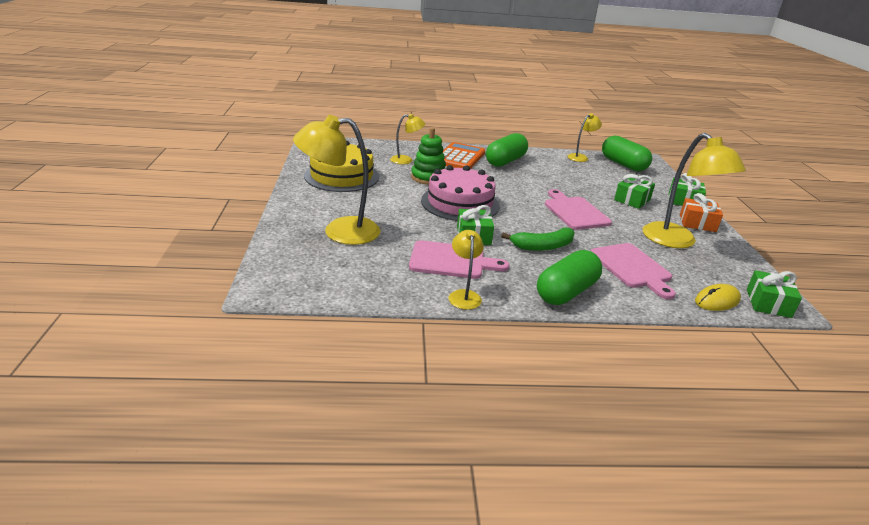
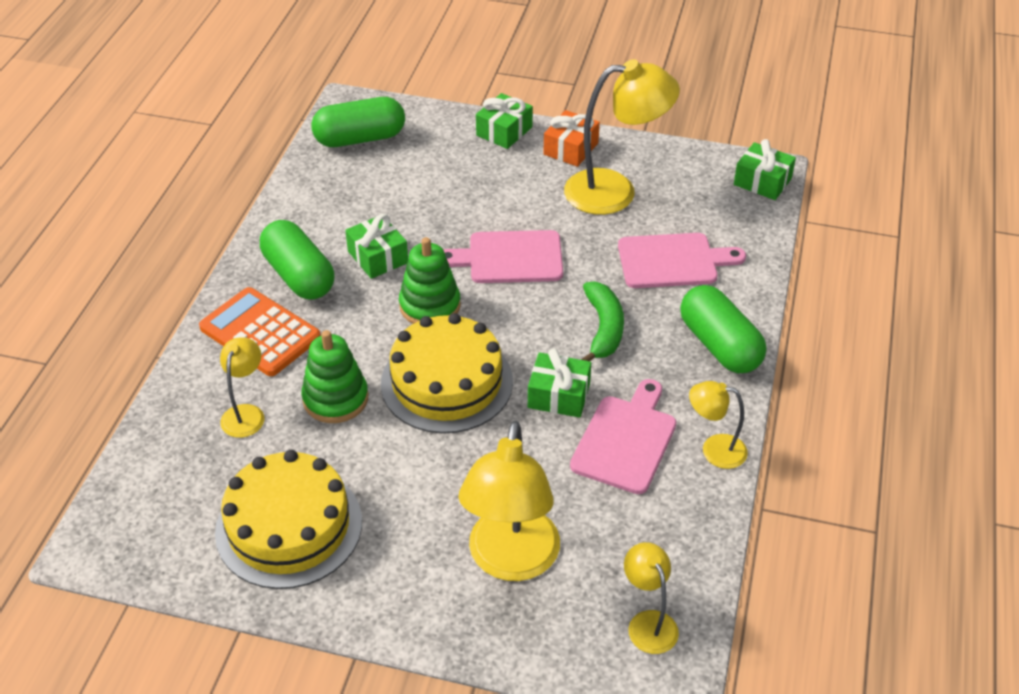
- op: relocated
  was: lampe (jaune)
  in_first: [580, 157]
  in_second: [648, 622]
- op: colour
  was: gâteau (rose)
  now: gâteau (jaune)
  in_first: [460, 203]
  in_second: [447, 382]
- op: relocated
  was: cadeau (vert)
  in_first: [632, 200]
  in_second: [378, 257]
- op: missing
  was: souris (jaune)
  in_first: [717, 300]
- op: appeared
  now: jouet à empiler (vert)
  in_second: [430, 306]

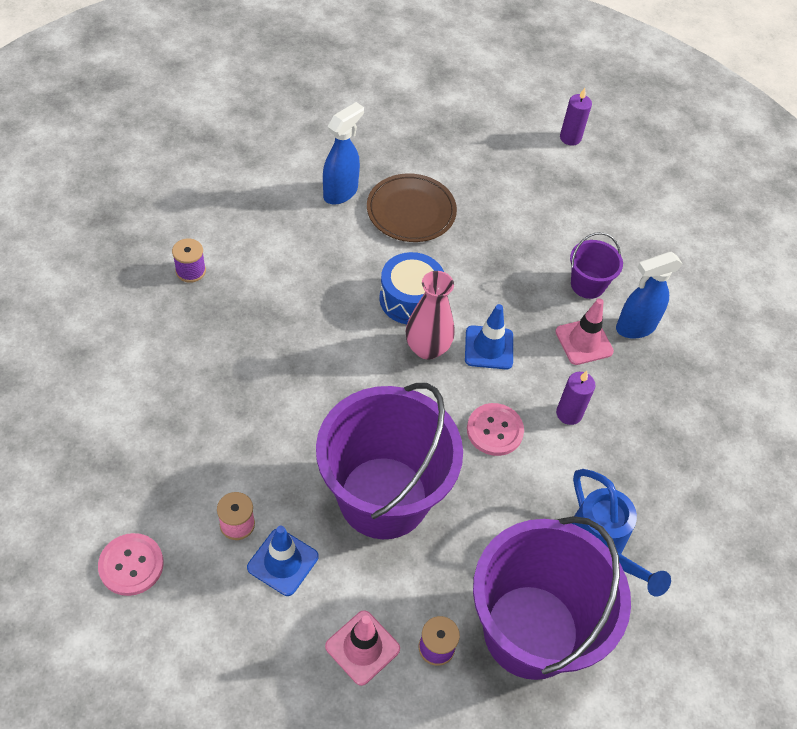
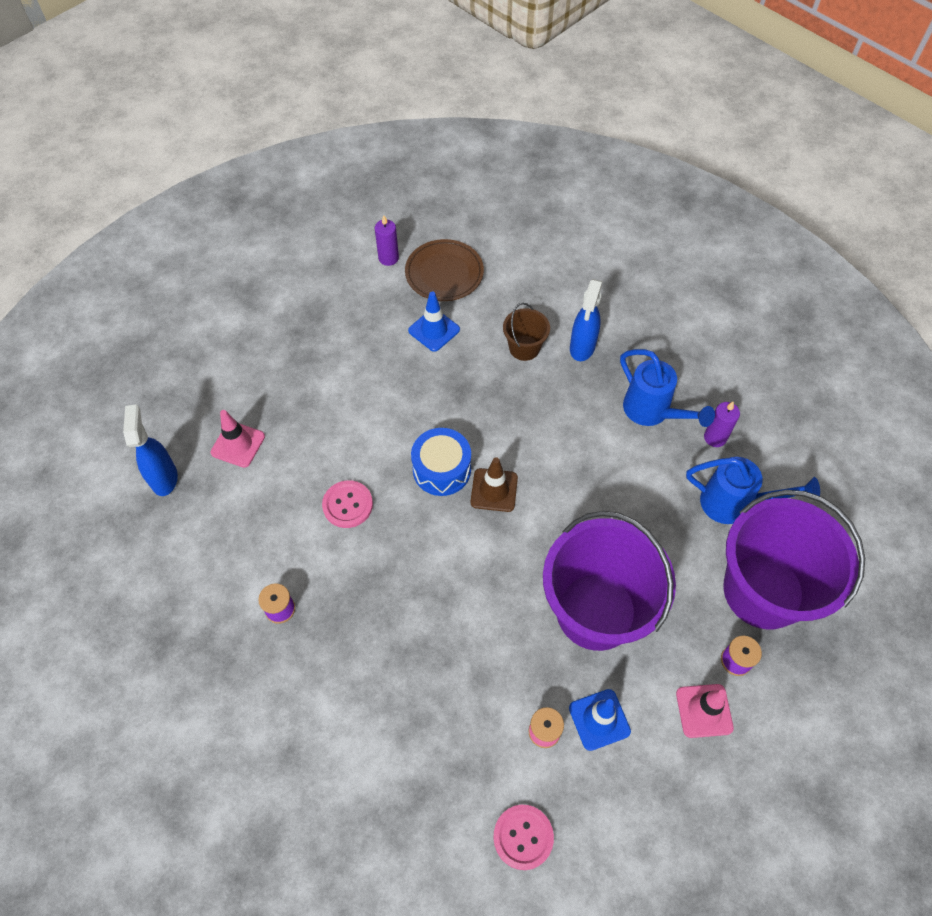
- op: relocated
  was: vaporisateur (bleu)
  in_first: [341, 192]
  in_second: [164, 478]
- op: relocated
  was: assiette (marron)
  in_first: [411, 211]
  in_second: [444, 273]
- op: colour
  was: seau (violet)
  now: seau (marron)
  in_first: [587, 285]
  in_second: [524, 348]
- op: exchanged
  was: vase (rose)
  now: cône de chantier (marron)
  in_first: [427, 348]
  in_second: [494, 490]
- op: relocated
  was: cône de chantier (rose)
  in_first: [584, 342]
  in_second: [238, 444]
- op: relocated
  was: cône de chantier (bleu)
  in_first: [489, 348]
  in_second: [434, 330]
- op: relocated
  was: bougie (violet)
  in_first: [569, 413]
  in_second: [715, 437]
- op: relocated
  was: bouton (rose)
  in_first: [494, 430]
  in_second: [347, 505]
- op: appeared
  now: arrosoir (bleu)
  in_second: [652, 412]

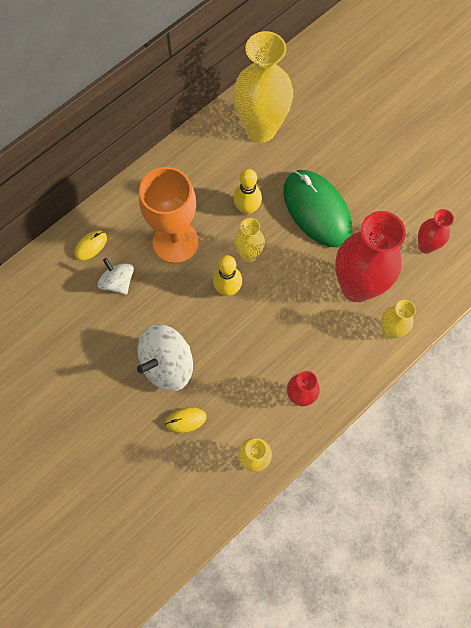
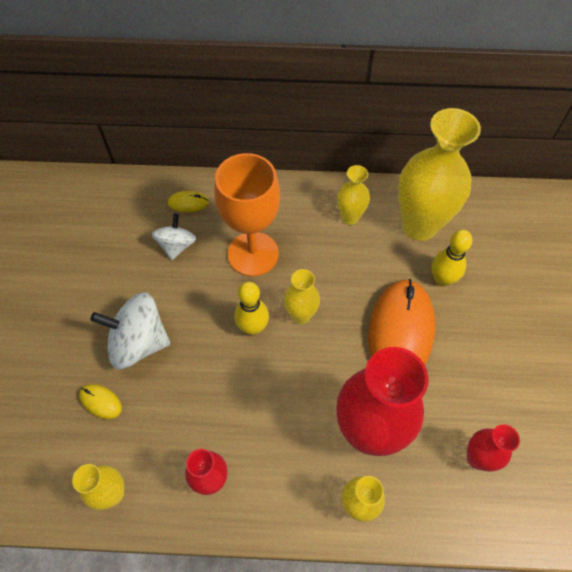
- op: relocated
  was: quille (jaune)
  in_first: [247, 208]
  in_second: [442, 279]
- op: colour
  was: souris (vert)
  now: souris (orange)
  in_first: [317, 210]
  in_second: [400, 331]
- op: appeared
  now: vase (jaune)
  in_second: [350, 217]

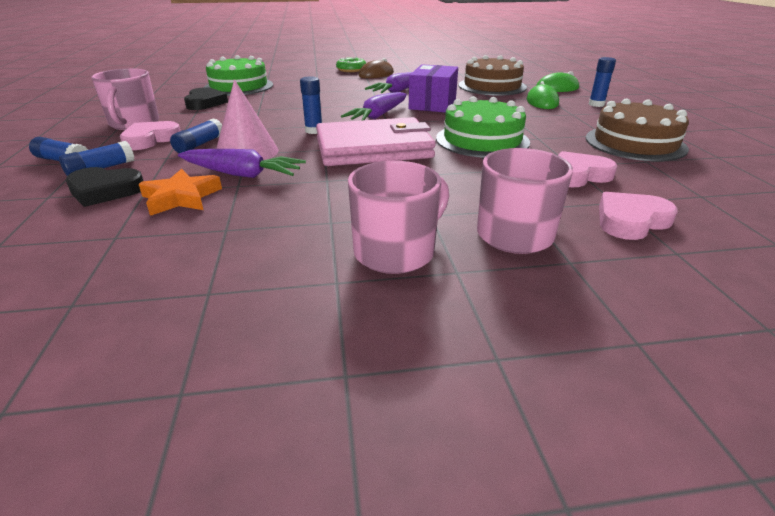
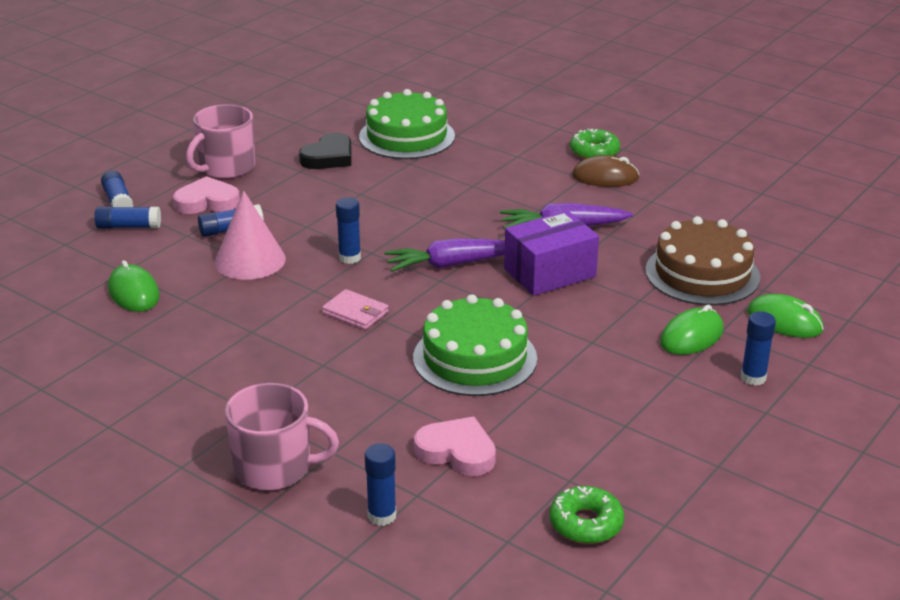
- op: missing
  was: gâteau (marron)
  in_first: [635, 143]
- op: size
  was: portefeuille (rose)
  in_first: [374, 148]
  in_second: [355, 312]
  ratio: 0.42
- op: missing
  was: carotte (violet)
  in_first: [242, 174]
- op: missing
  was: tasse (rose)
  in_first: [396, 252]
- op: missing
  was: cœur (noir)
  in_first: [105, 191]
- op: exchanged
  was: étoile (orange)
  now: souris (vert)
  in_first: [181, 197]
  in_second: [134, 293]
- op: exchanged
  was: cœur (rose)
  now: bâton de colle (bleu)
  in_first: [631, 221]
  in_second: [382, 516]
- op: appeared
  now: beignet (vert)
  in_second: [586, 523]

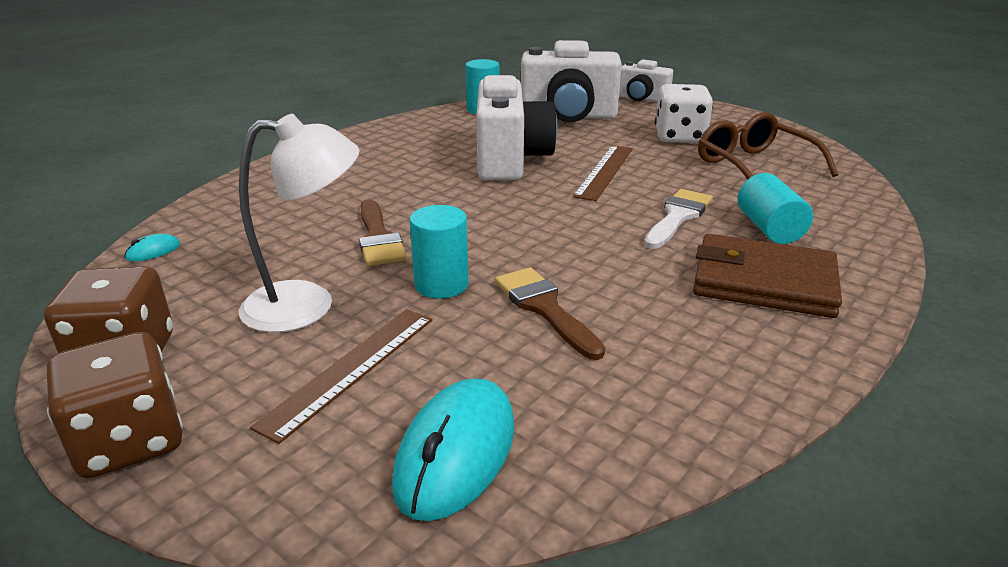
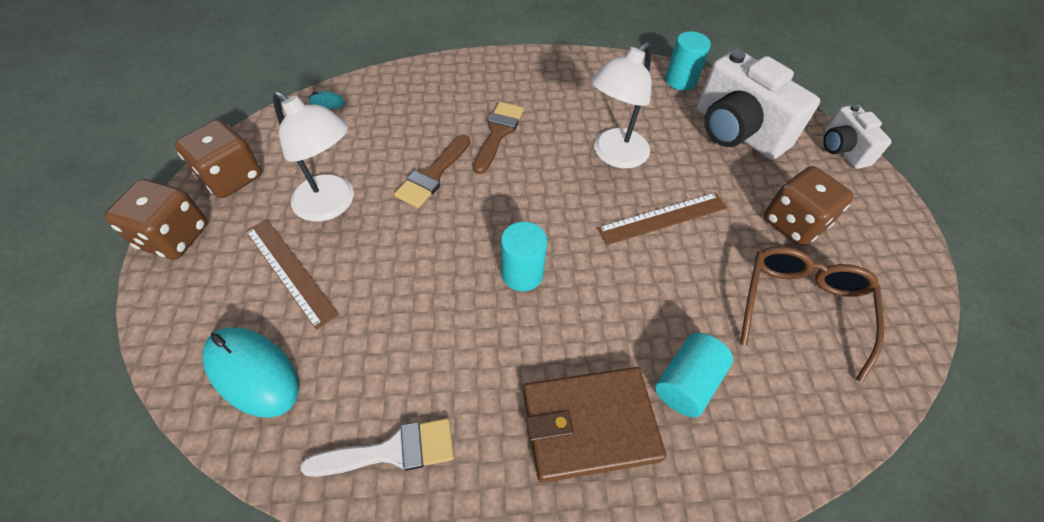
- op: exchanged
  was: appareil photo (blanc)
  now: lampe (blanc)
  in_first: [510, 160]
  in_second: [614, 155]
- op: colour
  was: dé (blanc)
  now: dé (marron)
  in_first: [679, 137]
  in_second: [793, 223]
- op: relocated
  was: pinceau (blanc)
  in_first: [678, 217]
  in_second: [392, 451]
- op: relocated
  was: cylindre (turquoise)
  in_first: [441, 285]
  in_second: [522, 274]
- op: spun
  was: portefeuille (marron)
  in_first: [763, 282]
  in_second: [589, 424]
  clockwise: -75
- op: relocated
  was: pinceau (marron)
  in_first: [544, 308]
  in_second: [498, 133]
- op: spun
  was: règle (marron)
  in_first: [351, 369]
  in_second: [289, 271]
  clockwise: 60
- op: spun
  was: souris (turquoise)
  in_first: [456, 453]
  in_second: [252, 372]
  clockwise: 60

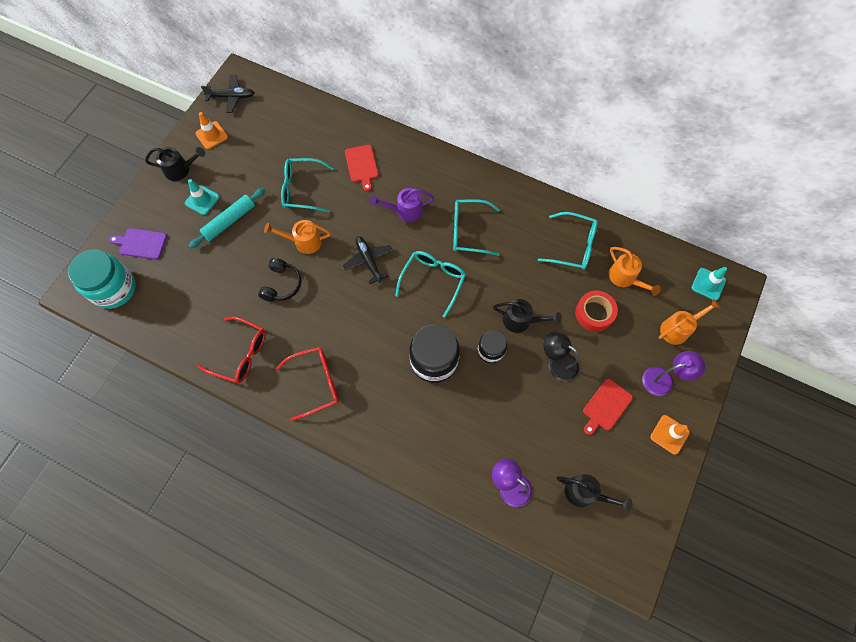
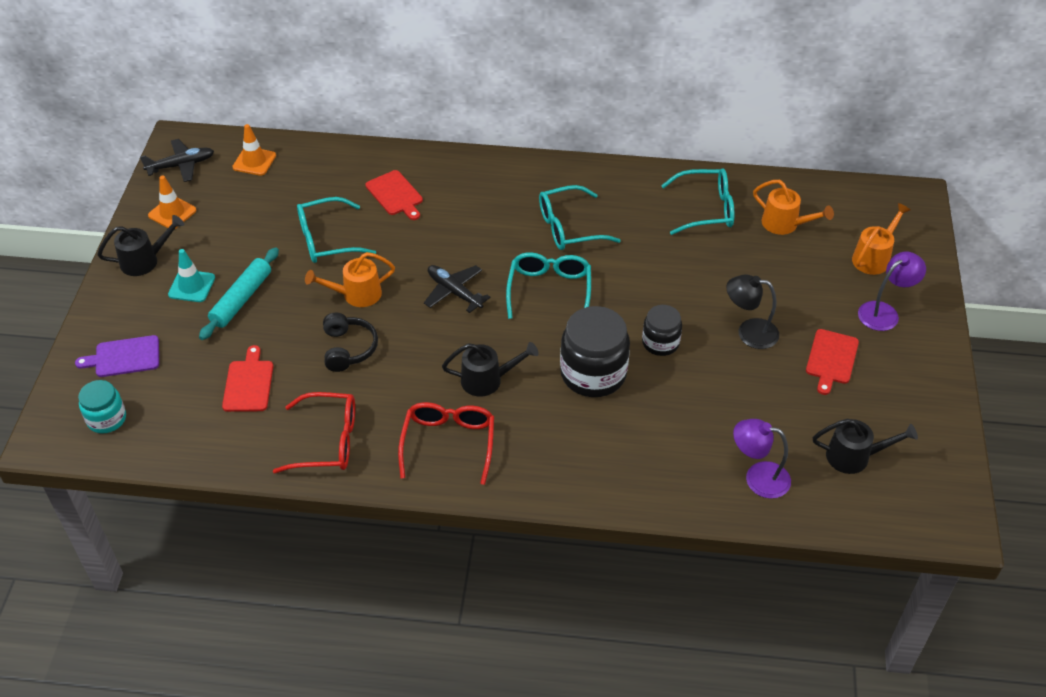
- op: missing
  was: arrosoir (violet)
  in_first: [405, 211]
- op: size
  was: bocal (turquoise)
  in_first: [114, 288]
  in_second: [106, 419]
  ratio: 0.58
- op: missing
  was: cône de chantier (turquoise)
  in_first: [708, 284]
- op: missing
  was: ruban adhésif (rouge)
  in_first: [594, 313]
- op: relocated
  was: arrosoir (noir)
  in_first: [521, 320]
  in_second: [488, 380]
- op: spun
  was: lunettes (rouge)
  in_first: [316, 383]
  in_second: [448, 443]
  clockwise: -45
- op: relocated
  was: cône de chantier (orange)
  in_first: [669, 434]
  in_second: [254, 161]
- op: appeared
  now: planche à découper (rouge)
  in_second: [248, 383]

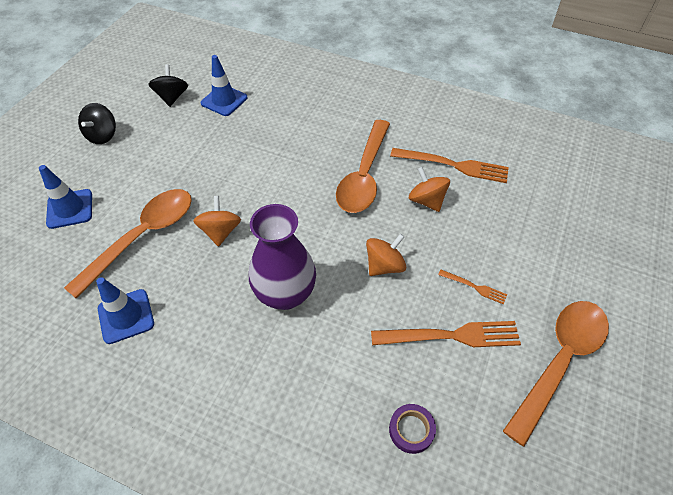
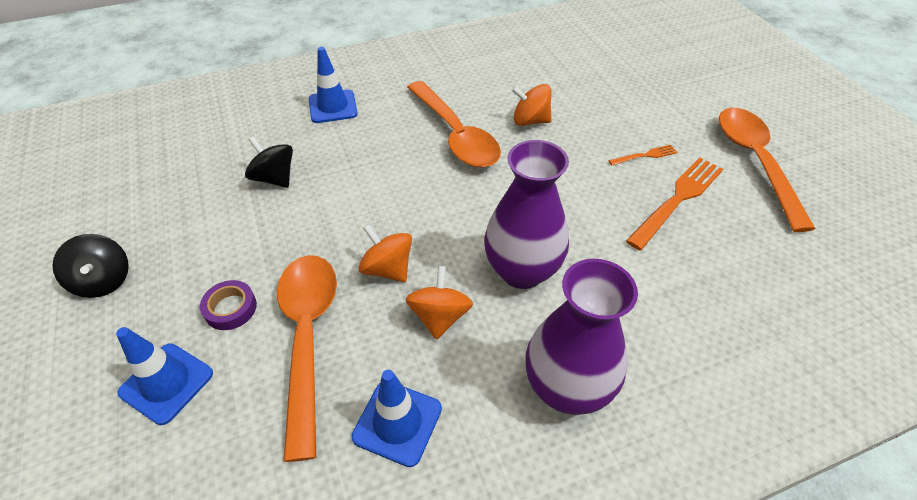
- op: relocated
  was: cône de chantier (bleu)
  in_first: [224, 100]
  in_second: [333, 107]
- op: relocated
  was: toupie (noir)
  in_first: [172, 97]
  in_second: [274, 178]
- op: missing
  was: fourchette (orange)
  in_first: [454, 165]
- op: relocated
  was: toupie (orange)
  in_first: [384, 265]
  in_second: [440, 316]
- op: relocated
  was: ruban adhésif (violet)
  in_first: [411, 430]
  in_second: [230, 308]
- op: appeared
  now: vase (violet)
  in_second: [566, 388]

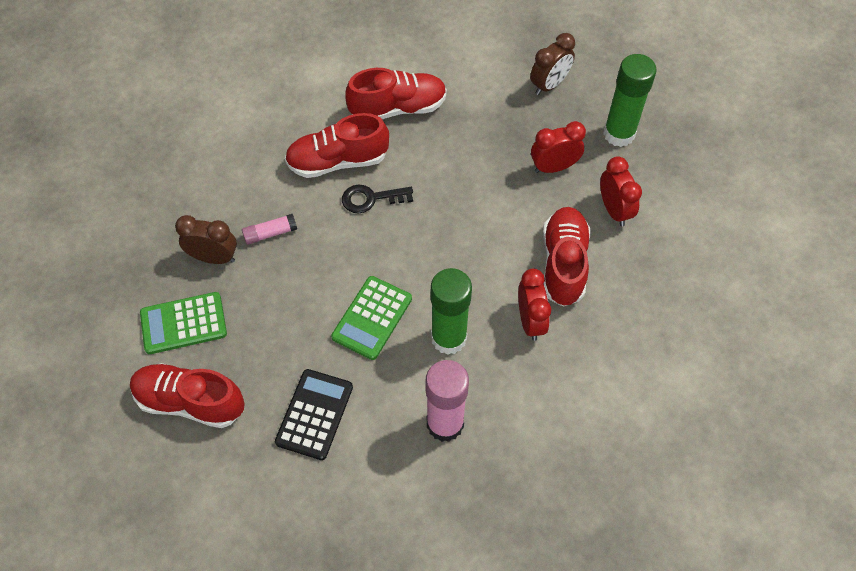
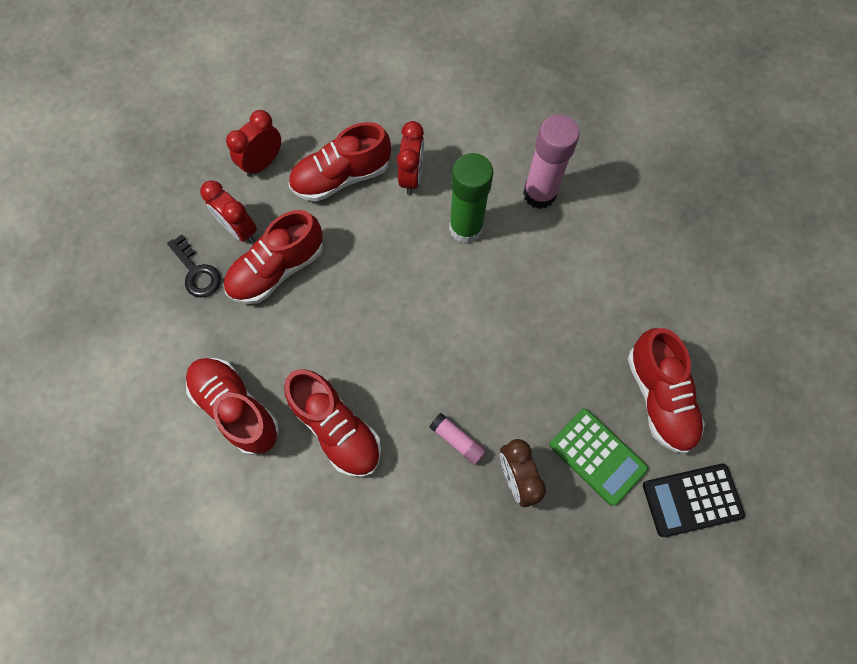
- op: missing
  was: réveil (marron)
  in_first: [549, 85]
- op: missing
  was: bâton de colle (vert)
  in_first: [619, 134]
- op: relocated
  was: clé (noir)
  in_first: [371, 199]
  in_second: [196, 272]
- op: spun
  was: réveil (rouge)
  in_first: [530, 321]
  in_second: [412, 177]
  clockwise: 135
- op: missing
  was: calculatrice (vert)
  in_first: [372, 318]
- op: relocated
  was: calculatrice (noir)
  in_first: [314, 414]
  in_second: [692, 500]
- op: appeared
  now: chaussure (rouge)
  in_second: [277, 269]

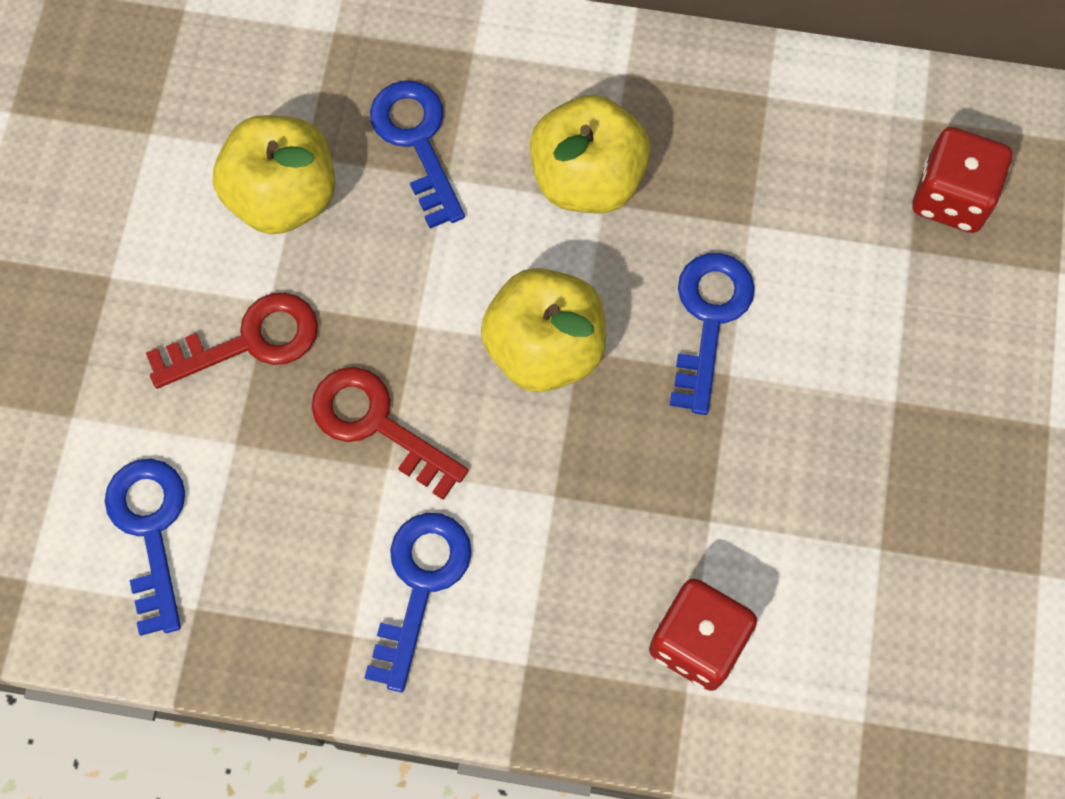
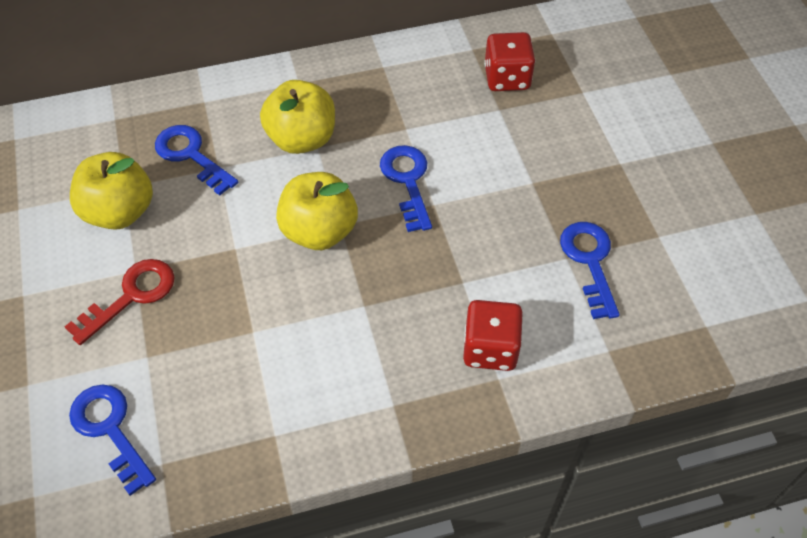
- op: missing
  was: clé (rouge)
  in_first: [377, 425]
- op: relocated
  was: clé (bleu)
  in_first: [420, 585]
  in_second: [589, 262]

